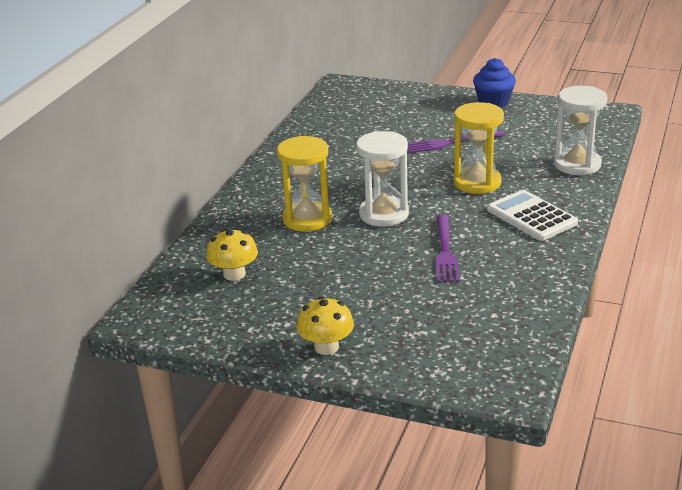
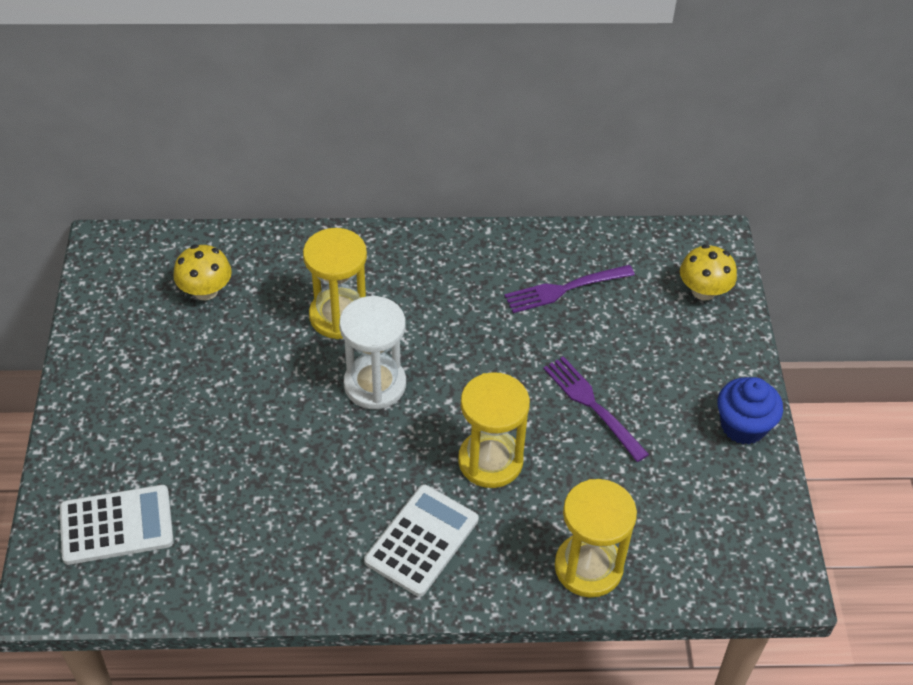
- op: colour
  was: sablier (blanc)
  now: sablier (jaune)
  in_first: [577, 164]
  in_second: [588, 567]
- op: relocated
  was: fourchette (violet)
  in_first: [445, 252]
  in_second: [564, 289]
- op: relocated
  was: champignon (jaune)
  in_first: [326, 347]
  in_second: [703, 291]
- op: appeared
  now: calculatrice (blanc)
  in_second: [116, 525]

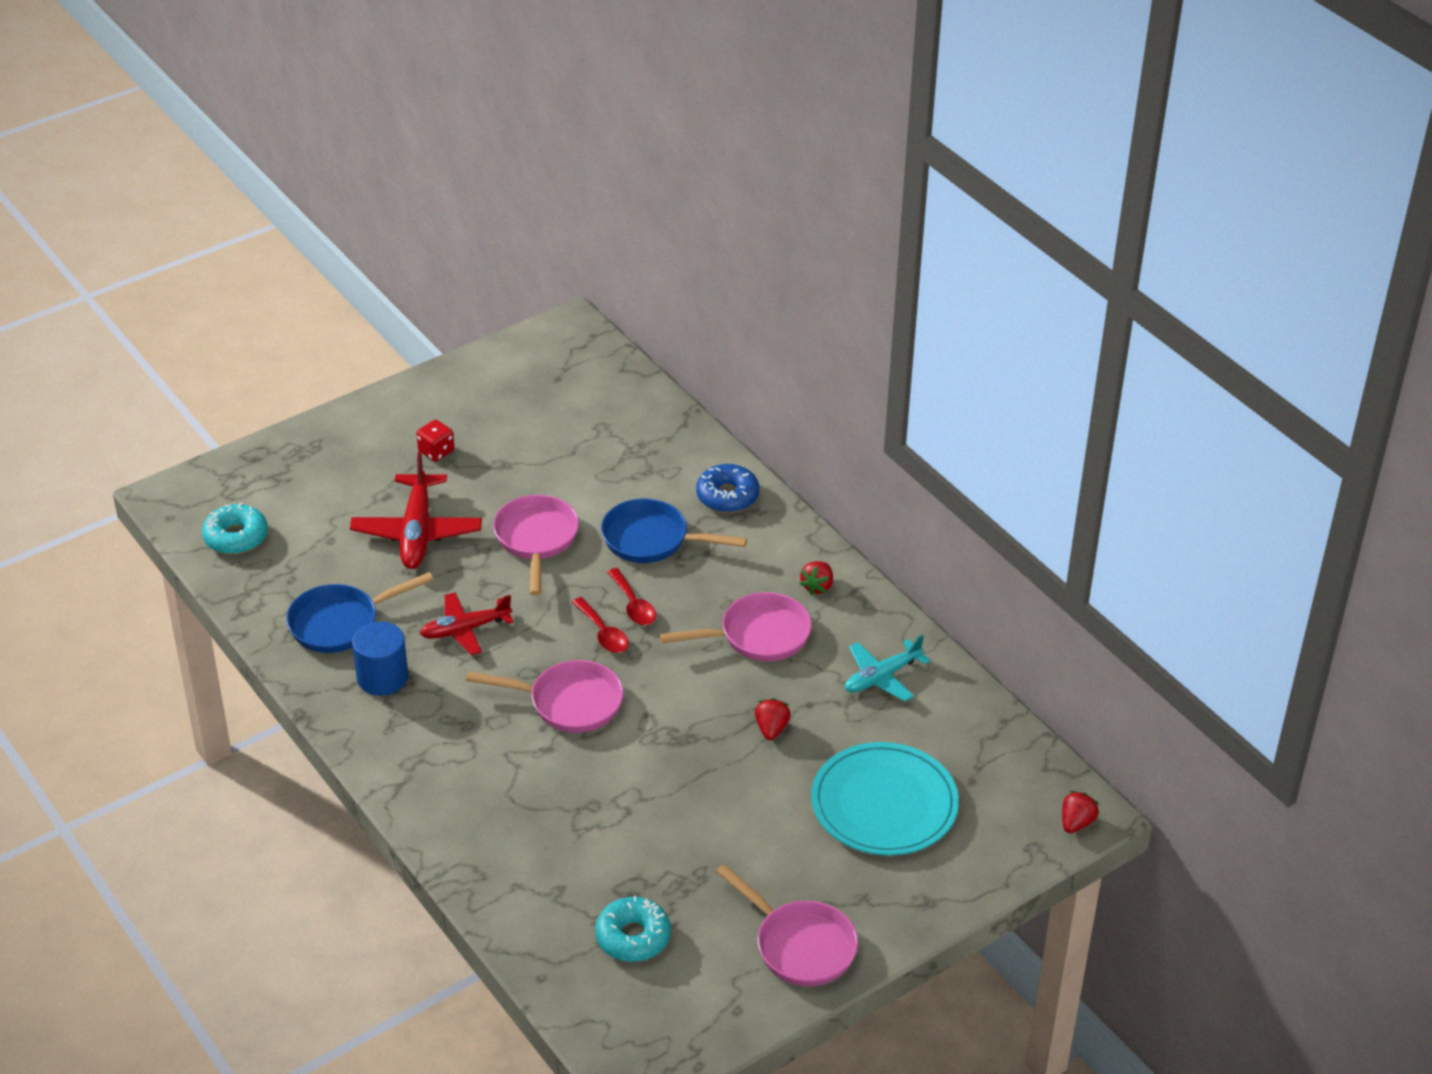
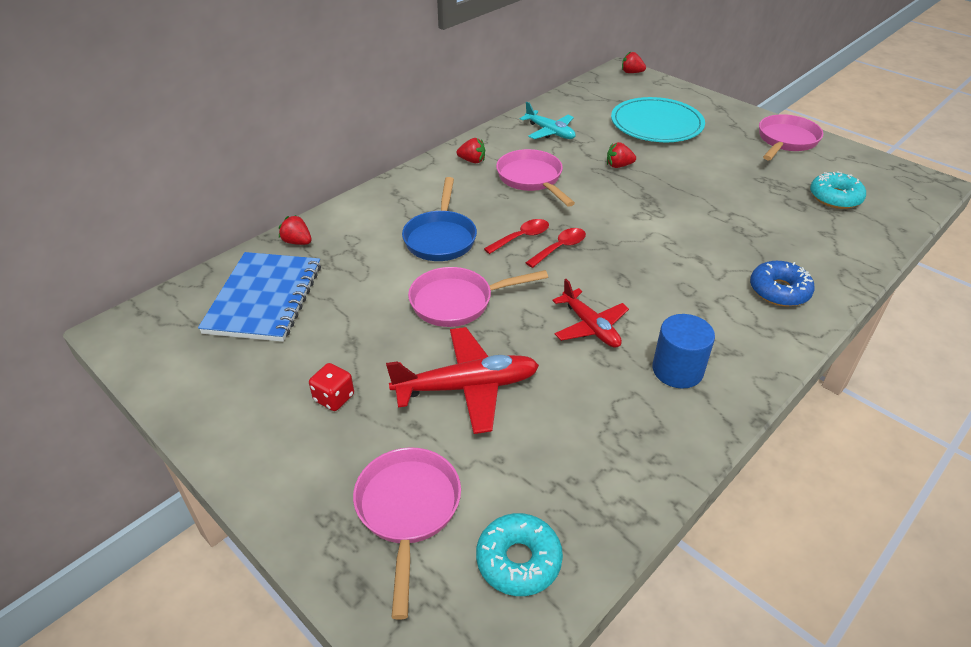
- op: relocated
  was: beignet (bleu)
  in_first: [727, 496]
  in_second: [779, 291]
- op: missing
  was: poêle (bleu)
  in_first: [340, 623]
- op: relocated
  was: poêle (rose)
  in_first: [569, 702]
  in_second: [408, 510]
- op: appeared
  now: fraise (rouge)
  in_second: [297, 242]
- op: appeared
  now: carnet (bleu)
  in_second: [264, 298]

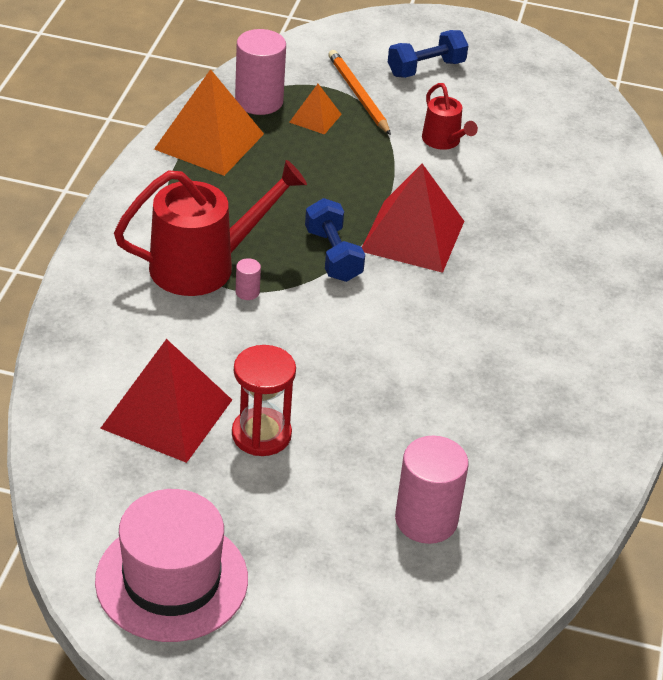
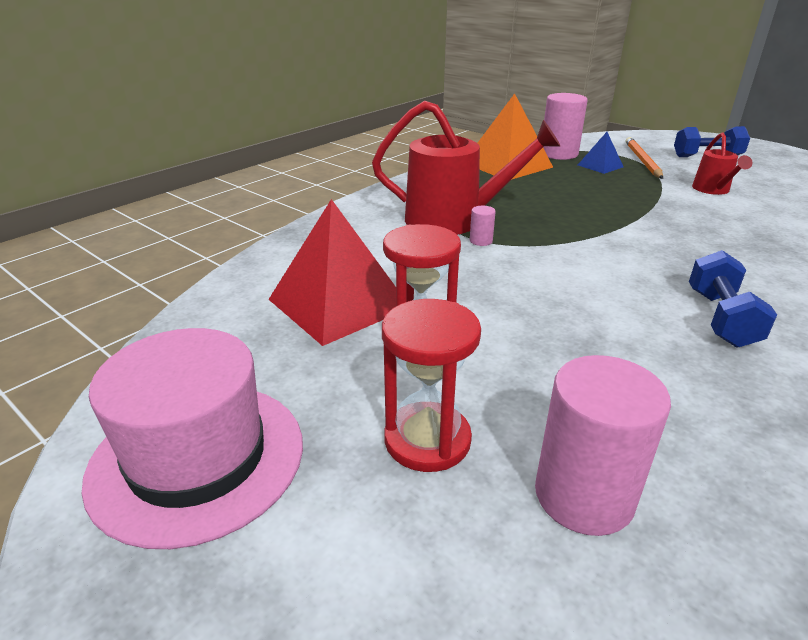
- op: colour
  was: pyramide (orange)
  now: pyramide (bleu)
  in_first: [315, 118]
  in_second: [600, 166]
- op: missing
  was: pyramide (rouge)
  in_first: [413, 235]
- op: relocated
  was: haltère (bleu)
  in_first: [333, 255]
  in_second: [721, 318]
- op: appeared
  now: sablier (rouge)
  in_second: [427, 440]

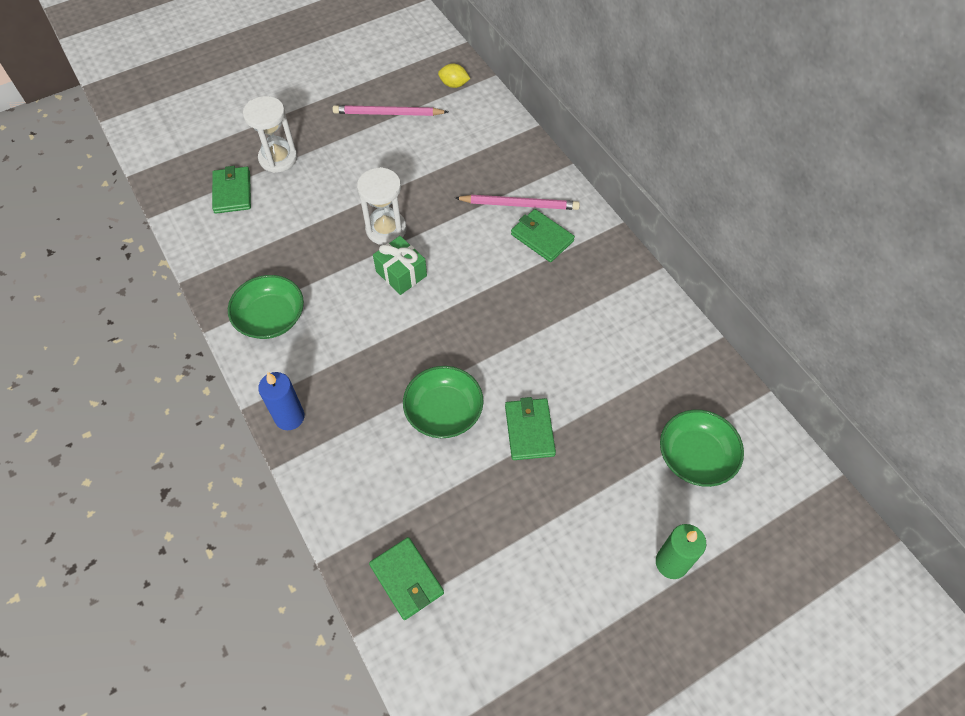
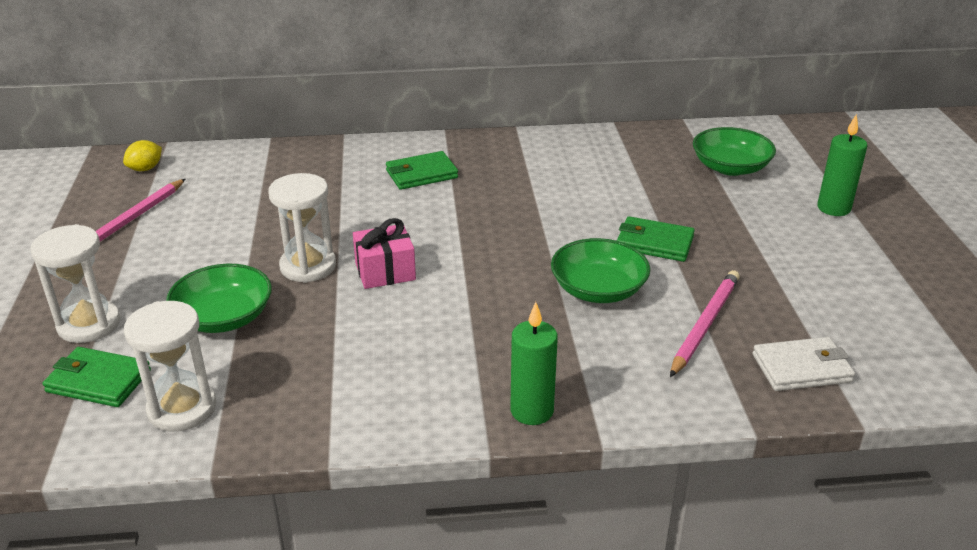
- op: relocated
  was: crayon (rose)
  in_first: [519, 204]
  in_second: [704, 324]
- op: colour
  was: cadeau (vert)
  now: cadeau (rose)
  in_first: [401, 274]
  in_second: [385, 272]
- op: relocated
  was: bol (vert)
  in_first: [270, 317]
  in_second: [224, 317]
- op: colour
  was: bougie (bleu)
  now: bougie (vert)
  in_first: [289, 417]
  in_second: [532, 411]
- op: colour
  was: portefeuille (vert)
  now: portefeuille (blanc)
  in_first: [407, 579]
  in_second: [801, 368]
- op: appeared
  now: sablier (blanc)
  in_second: [182, 408]

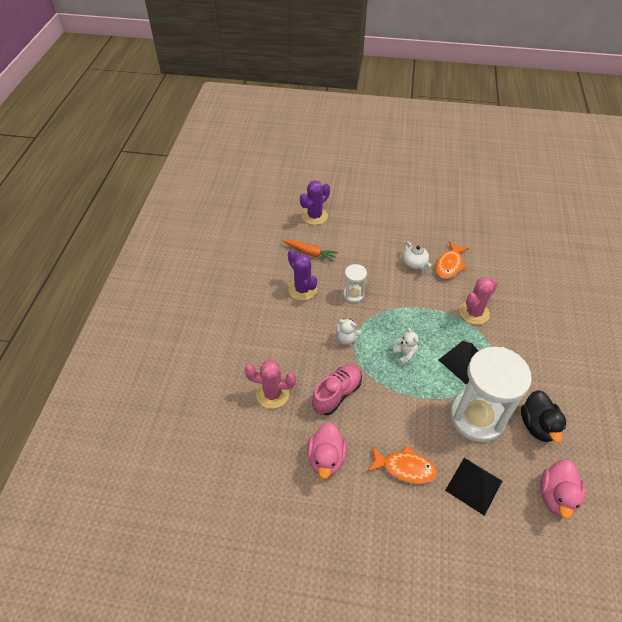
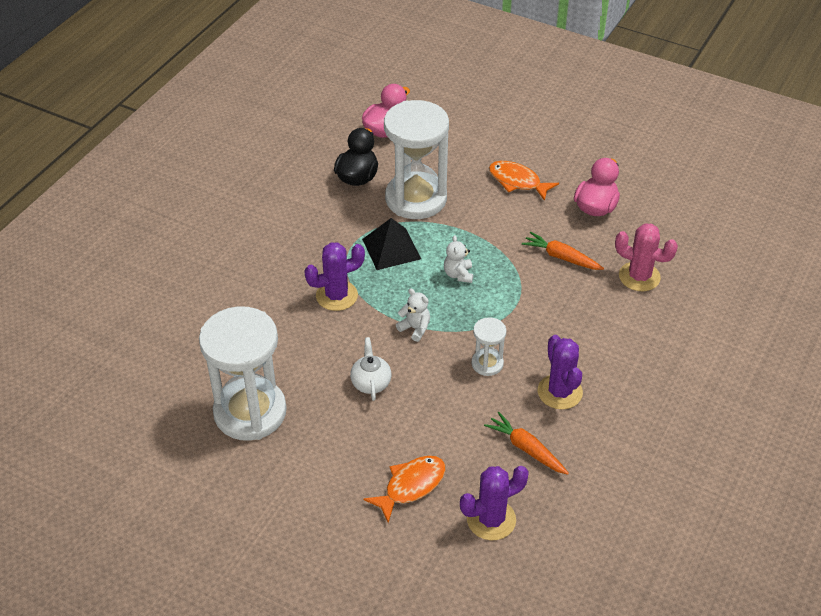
- op: relocated
  was: poisson (orange)
  in_first: [449, 265]
  in_second: [411, 486]
- op: colour
  was: cactus (rose)
  now: cactus (violet)
  in_first: [474, 313]
  in_second: [336, 296]
- op: relocated
  was: ours en peluche (blanc)
  in_first: [346, 339]
  in_second: [415, 328]
- op: exchanged
  was: chaussure (rose)
  now: carotte (orange)
  in_first: [337, 394]
  in_second: [561, 257]
- op: missing
  was: pyramide (noir)
  in_first: [473, 485]
- op: appeared
  now: sablier (blanc)
  in_second: [250, 412]

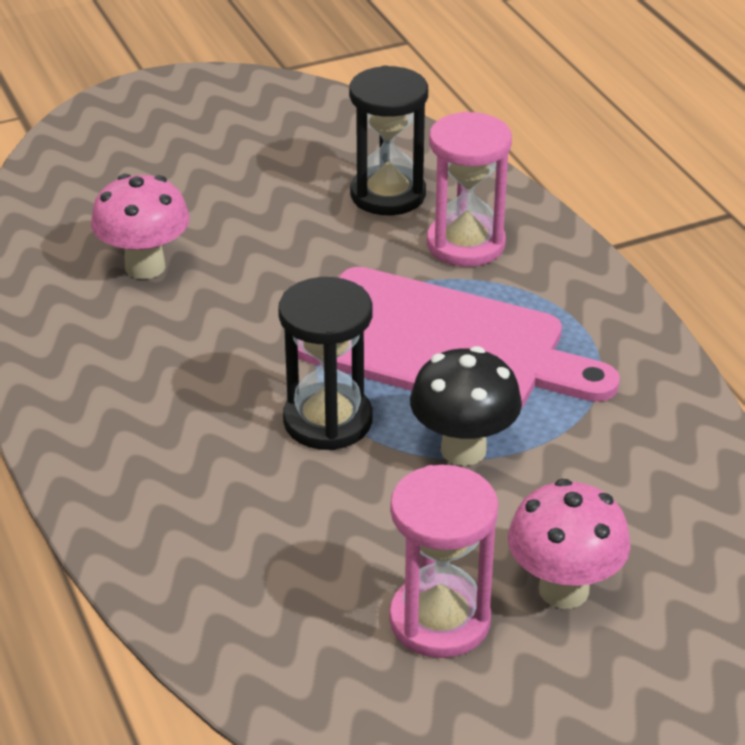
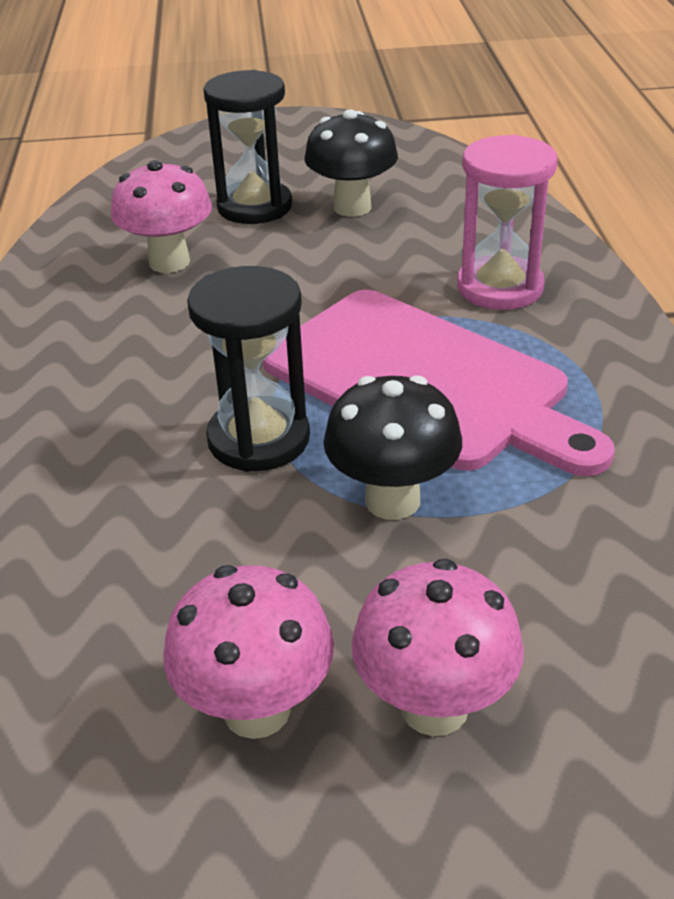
- op: relocated
  was: sablier (noir)
  in_first: [388, 194]
  in_second: [254, 207]
- op: exchanged
  was: sablier (rose)
  now: champignon (rose)
  in_first: [440, 620]
  in_second: [256, 709]
- op: appeared
  now: champignon (noir)
  in_second: [352, 207]

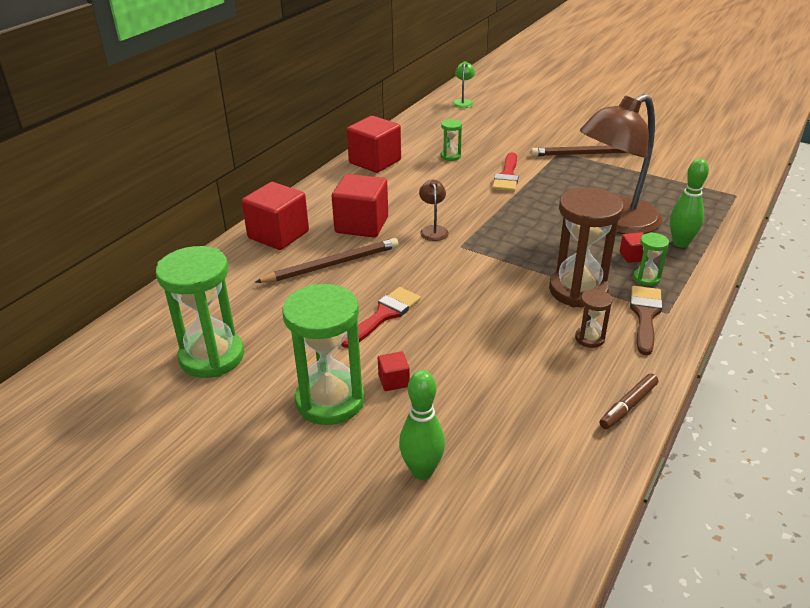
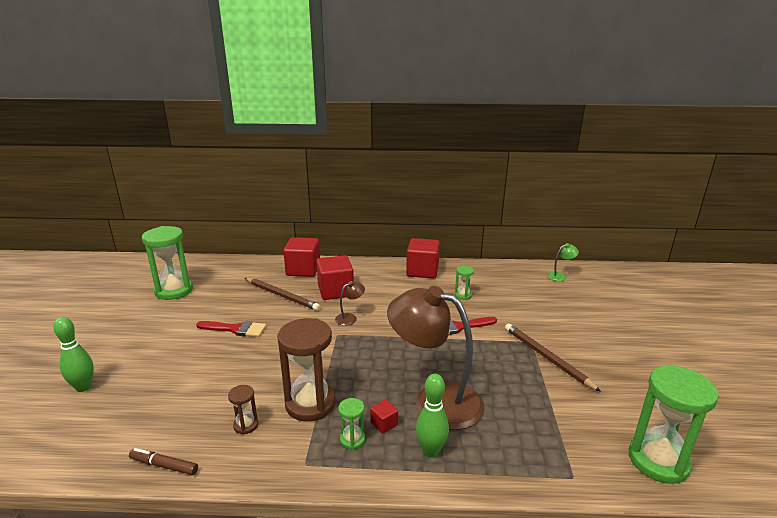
- op: relocated
  was: sablier (vert)
  in_first: [330, 401]
  in_second: [658, 461]
- op: missing
  was: pinceau (marron)
  in_first: [645, 315]
- op: missing
  was: cube (rouge)
  in_first: [394, 381]

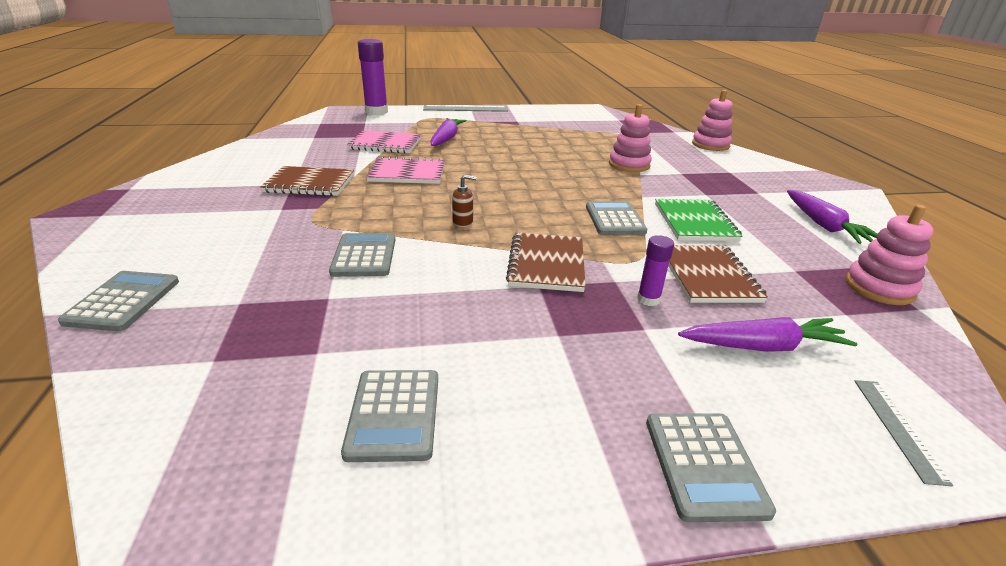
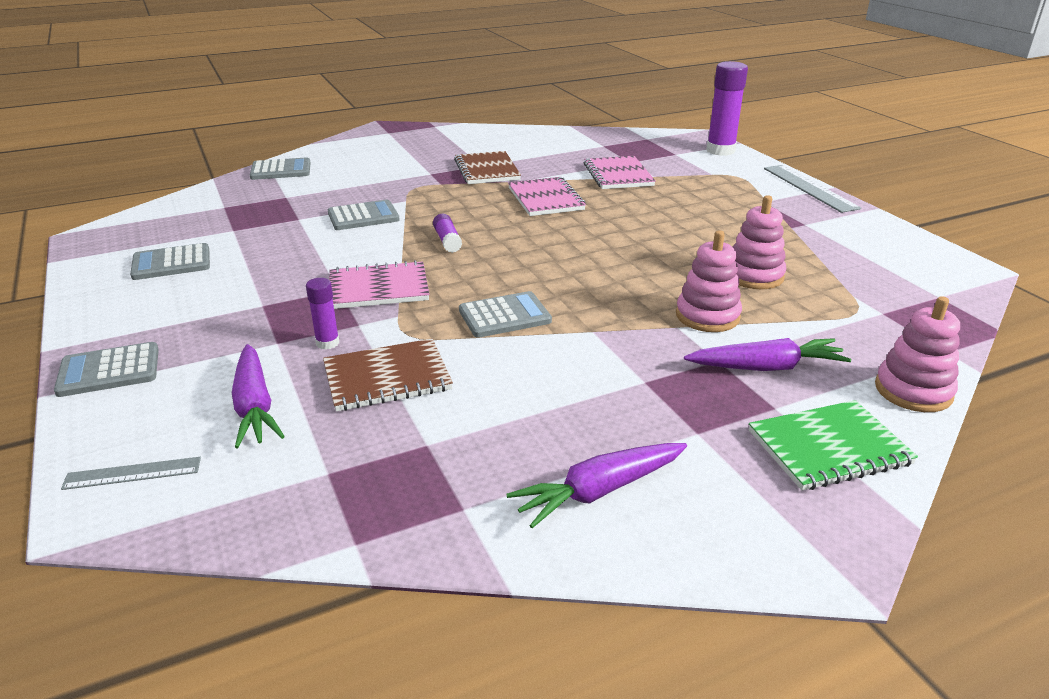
- op: relocated
  was: carotte (violet)
  in_first: [446, 139]
  in_second: [766, 367]
- op: exchanged
  was: distributeur de savon (marron)
  now: bâton de colle (violet)
  in_first: [463, 222]
  in_second: [447, 241]
- op: relocated
  was: carnet (vert)
  in_first: [695, 222]
  in_second: [829, 448]
- op: relocated
  was: jouet à empiler (rose)
  in_first: [879, 288]
  in_second: [754, 276]
- op: colour
  was: carnet (marron)
  now: carnet (rose)
  in_first: [546, 264]
  in_second: [378, 288]

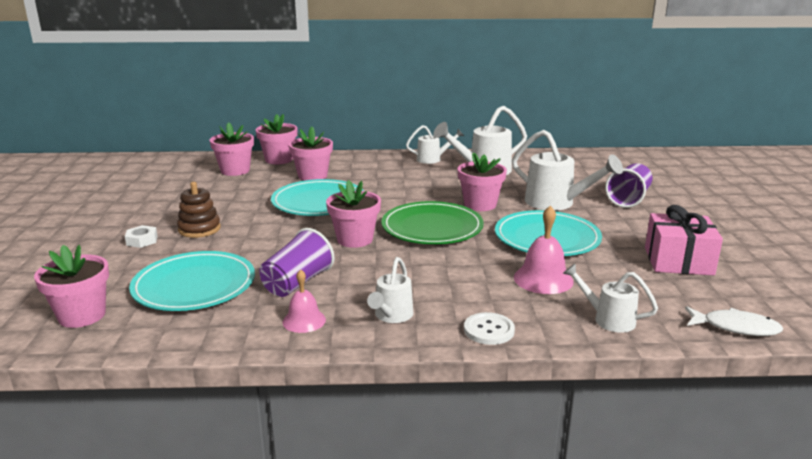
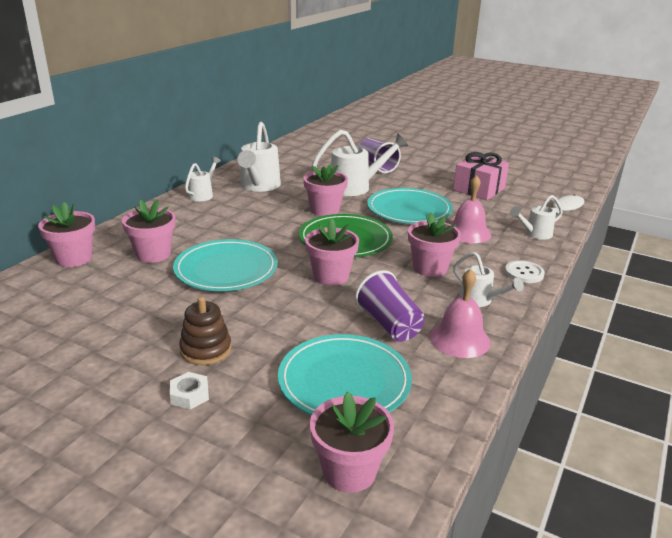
- op: relocated
  was: pot de fleurs (rose)
  in_first: [235, 170]
  in_second: [430, 268]
- op: size
  was: cloche (rose)
  in_first: [304, 320]
  in_second: [460, 339]
  ratio: 1.52

